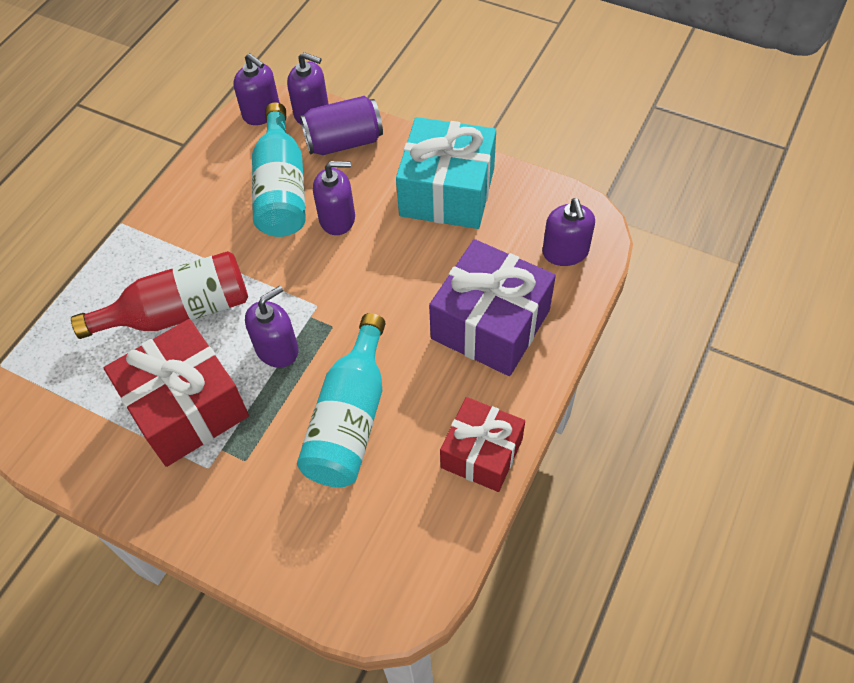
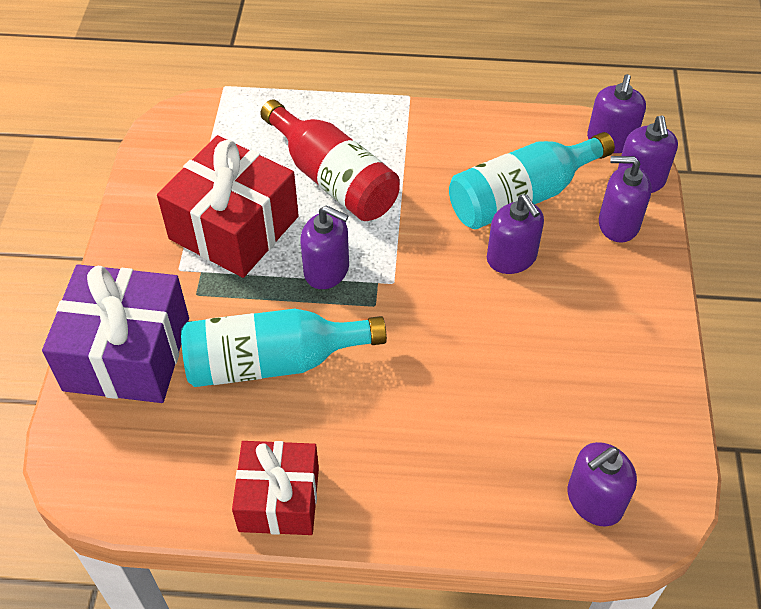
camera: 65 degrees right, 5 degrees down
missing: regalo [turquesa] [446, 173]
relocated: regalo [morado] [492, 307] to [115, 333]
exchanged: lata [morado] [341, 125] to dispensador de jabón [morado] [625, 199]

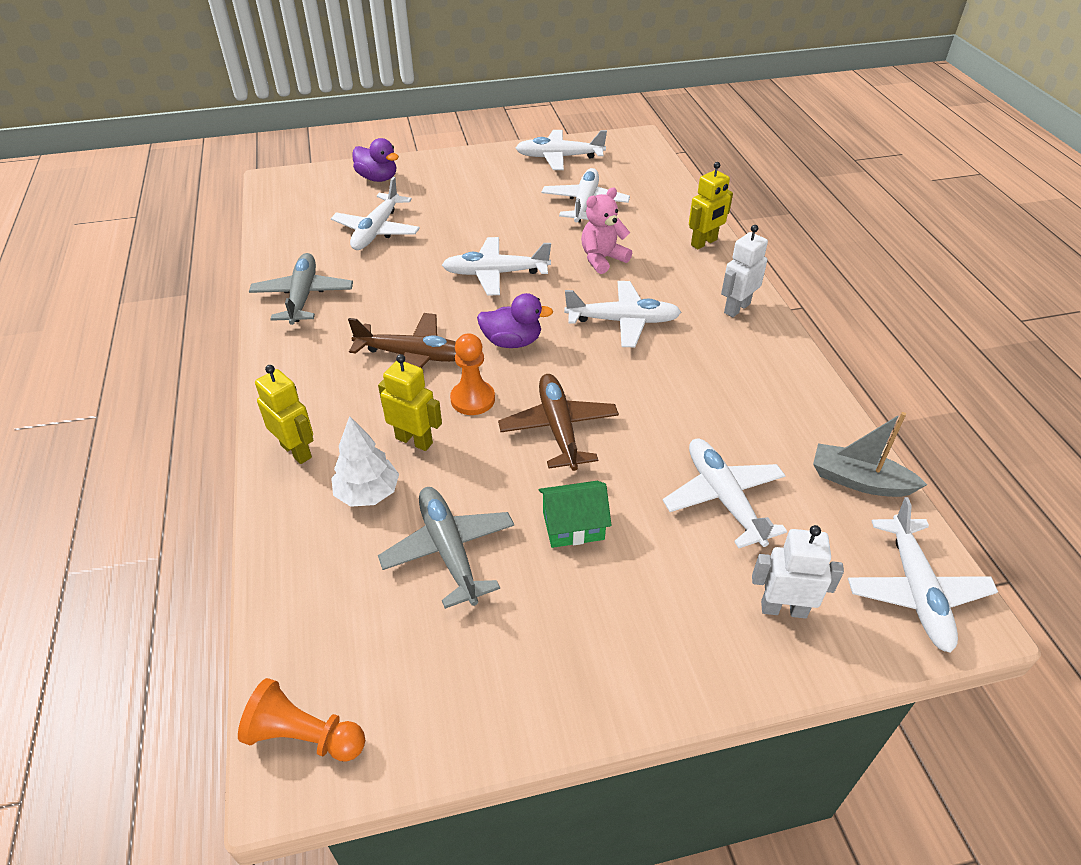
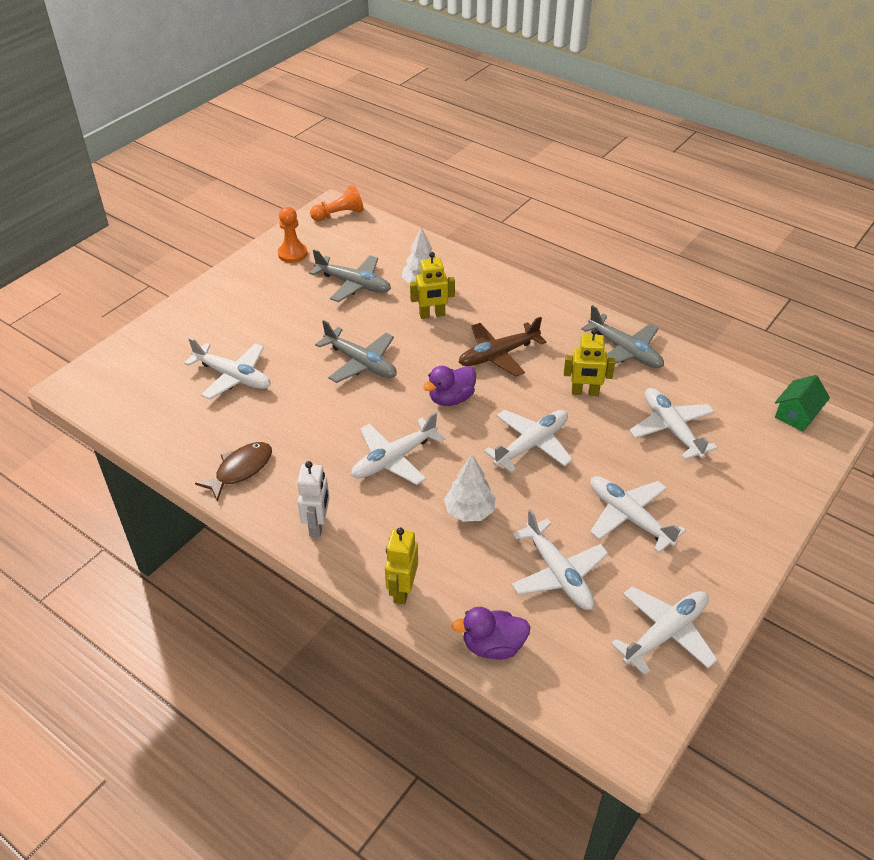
camera: 140 degrees right, 0 degrees up
missing: robot [blanco] [798, 572]; barco [gris] [870, 454]
appeared: pez [marrón] [233, 472]
relocated: robot [amarillo] [284, 414] to [589, 362]; pato [morado] [376, 160] to [491, 633]; peón [naranja] [472, 374] to [292, 235]; casa [verde] [575, 514] to [802, 403]; avión [blanco] [923, 575] to [638, 514]
exchanged: osito [rosa] [606, 231] to árbol [blanco] [470, 488]
colour: avión [marrón] [558, 422] to avión [gris] [356, 351]

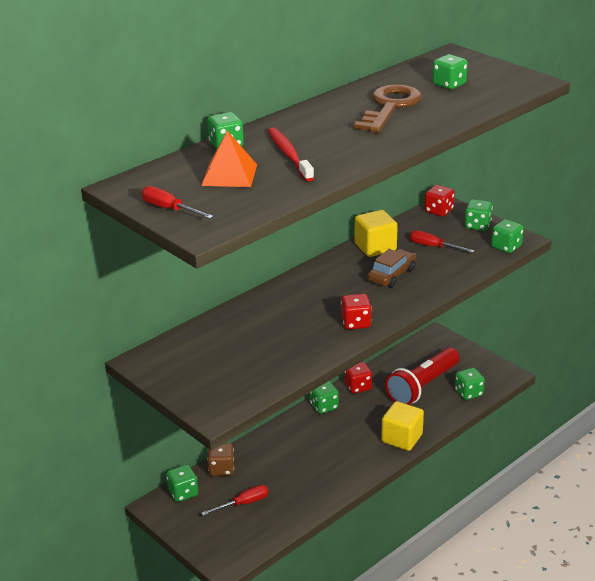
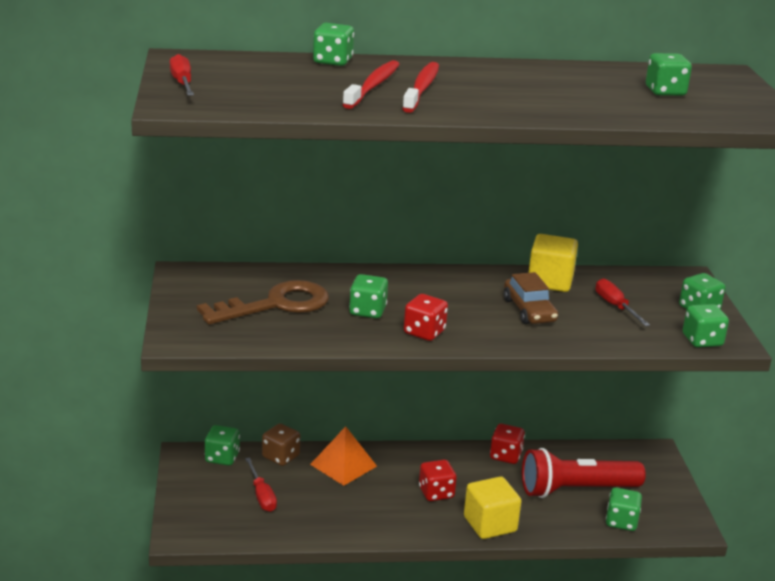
camera: 35 degrees right, 5 degrees down
appeared: cepillo de dientes [rojo] [420, 87]
relocated: pirámide [naranja] [229, 159] to [343, 456]; dado [verde] [324, 397] to [368, 296]; llave [marrón] [388, 108] to [263, 302]; dado [rojo] [440, 201] to [438, 480]
spun: destornillador [rojo] [235, 500] = [261, 484] 60 degrees clockwise; coche [marrón] [392, 268] = [531, 298] 90 degrees clockwise

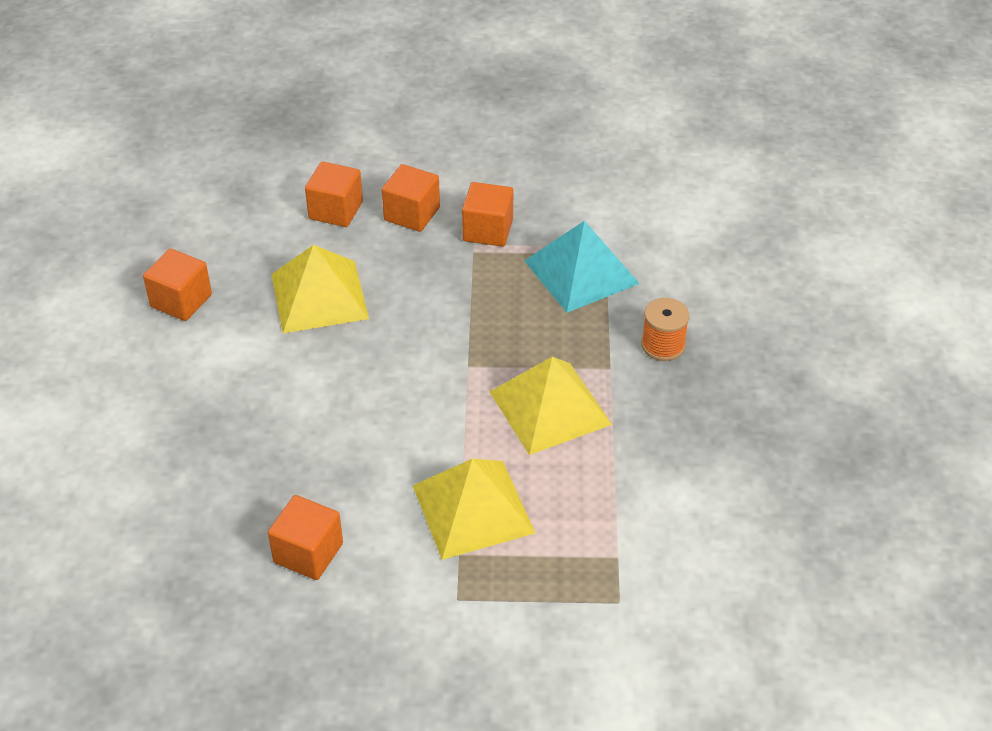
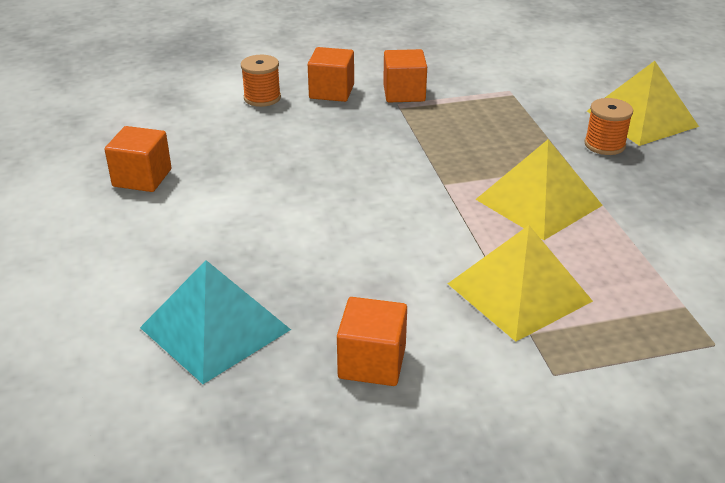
camera: 15 degrees left, 10 degrees down
relocated: pirámide [amarillo] [320, 289] to [643, 103]; pirámide [turquesa] [582, 267] to [215, 322]
exchanged: cubo [naranja] [334, 194] to carrete [naranja] [261, 81]

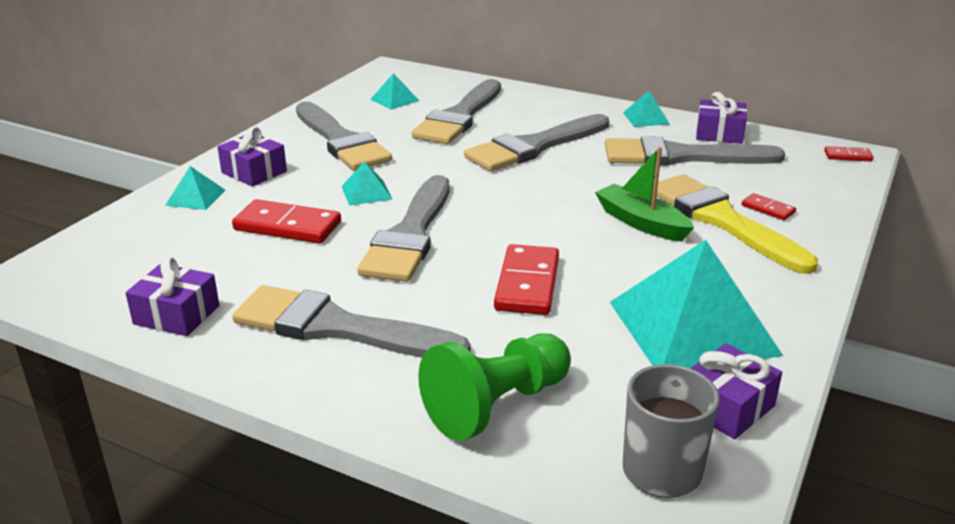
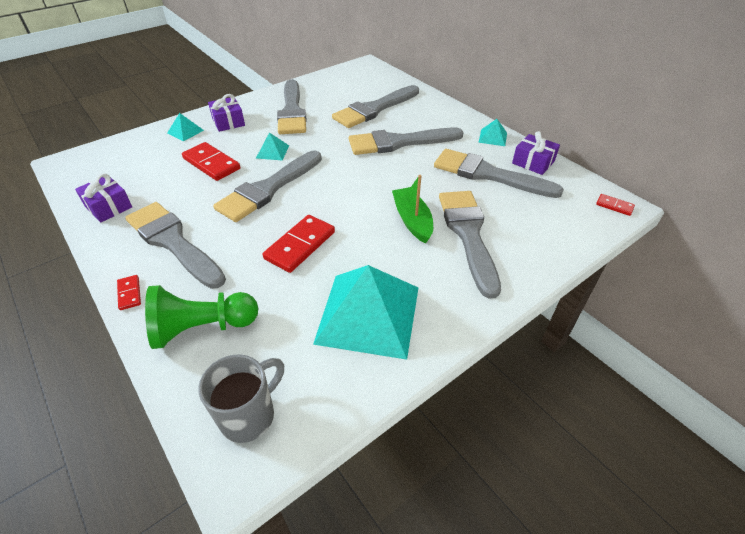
camera: 25 degrees right, 15 degrees up
missing: pirámide [turquesa] [394, 91]; regalo [morado] [736, 391]
relocated: ficha de dominó [rojo] [769, 206] to [129, 292]
colour: pincel [amarillo] [735, 224] to pincel [gris] [470, 245]

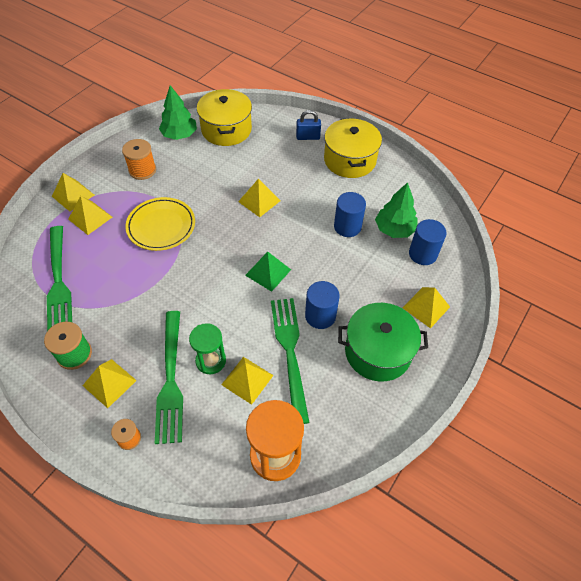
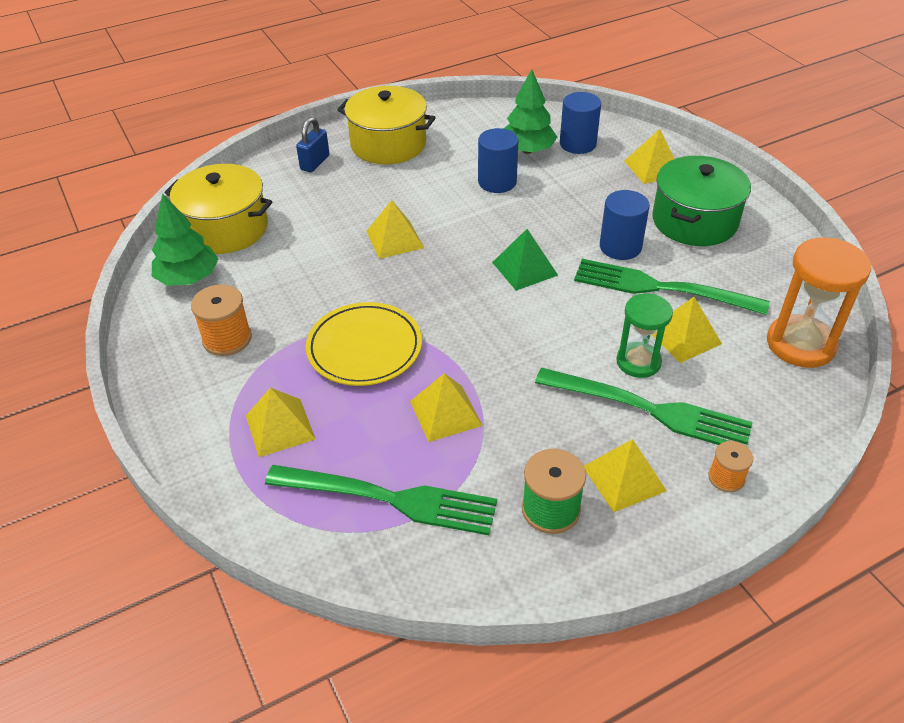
camera: 60 degrees left, 10 degrees down
relocated: pirámide [amarillo] [73, 192] to [446, 407]

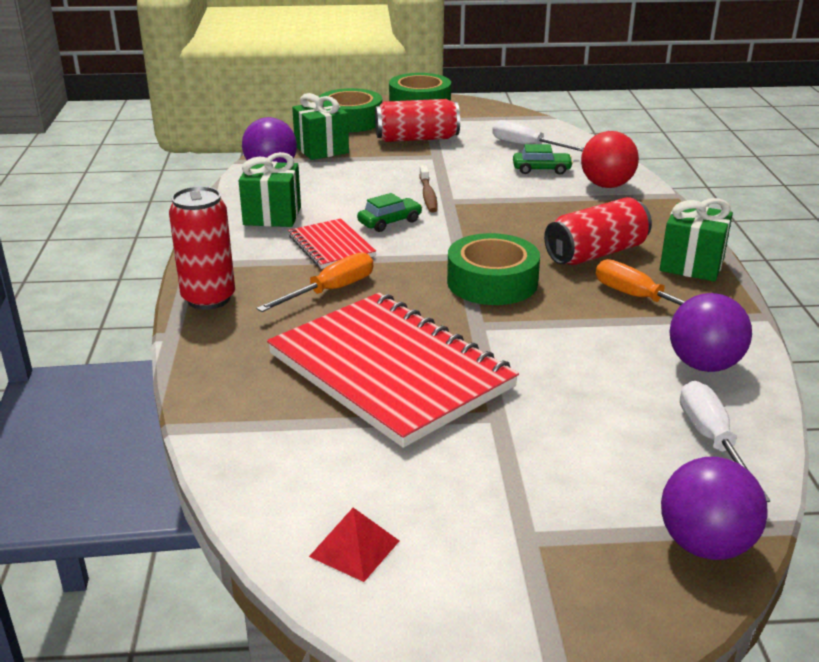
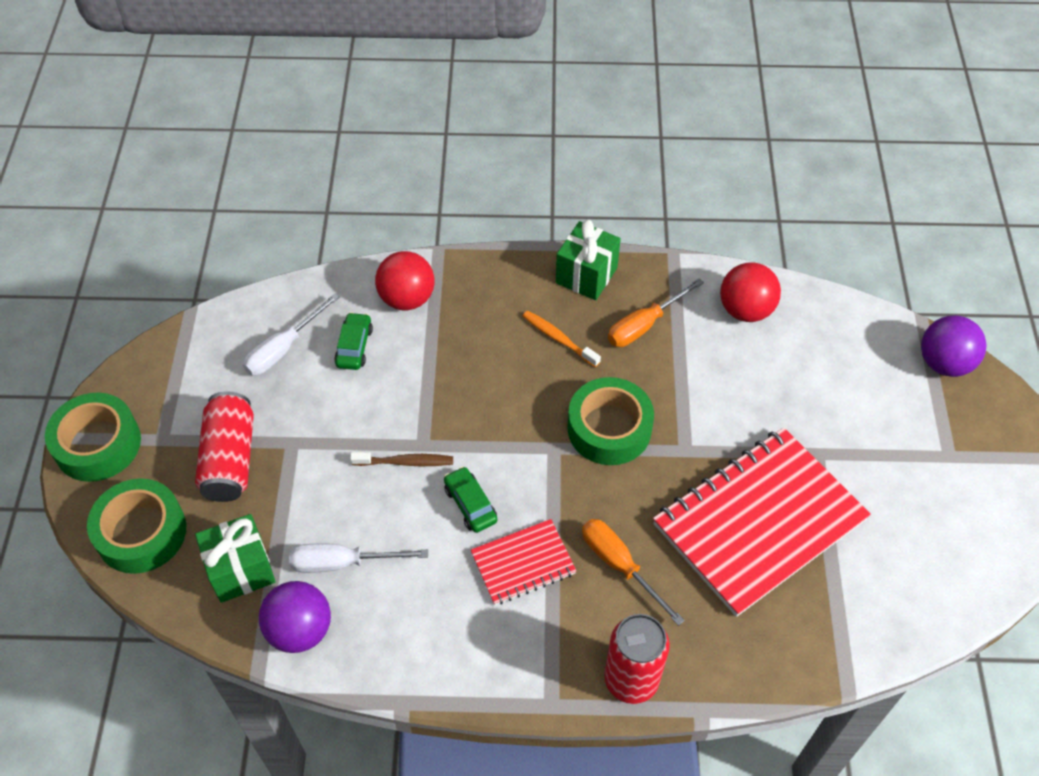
camera: 85 degrees left, 25 degrees up
missing: regalo [verde] [270, 189]; pirámide [rojo] [354, 545]
relocated: destornillador [blanco] [725, 441] to [358, 558]
exchanged: lata [rojo] [598, 231] to cepillo de dientes [naranja] [562, 339]
colour: pelota [morado] [711, 332] to pelota [rojo] [750, 292]

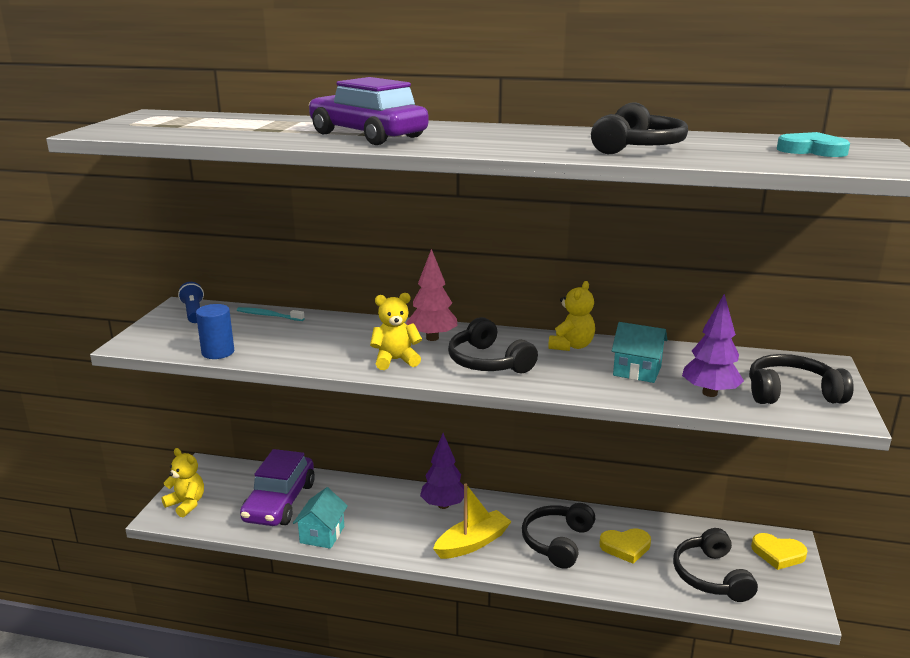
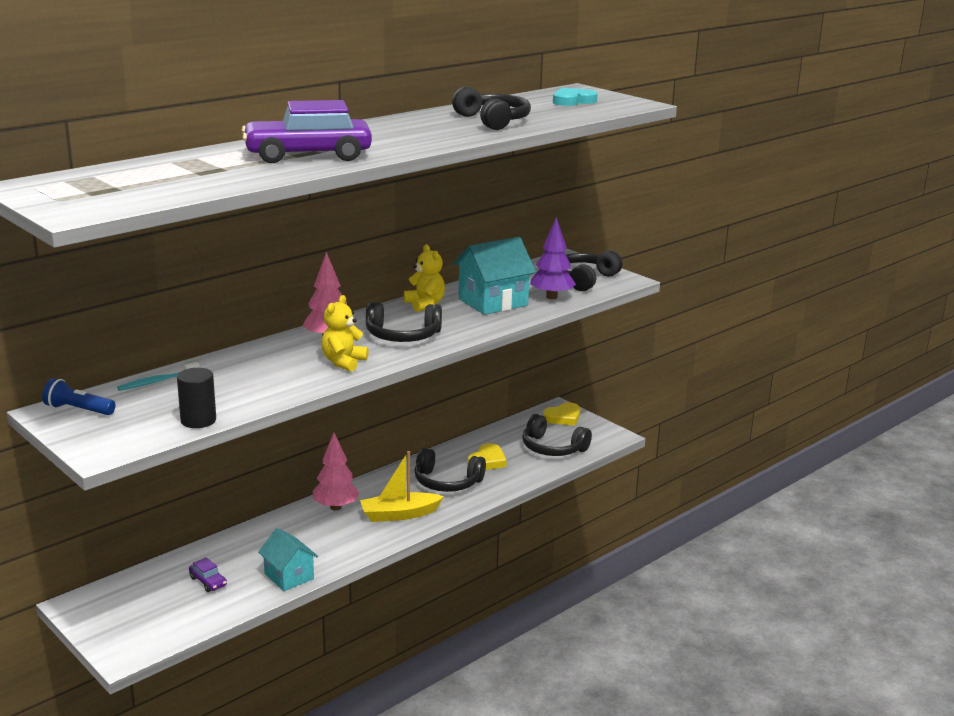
camera: 55 degrees left, 0 degrees up
missing: osito [amarillo] [182, 482]
colour: cilindro [azul] [215, 331] to cilindro [negro] [196, 398]; árbol [morado] [442, 471] to árbol [rosa] [336, 472]
spun: barco [amarillo] [472, 521] = [402, 486] 105 degrees counterclockwise; auriculares [negro] [558, 536] = [450, 470] 45 degrees counterclockwise
size: coche [morado] [277, 487] = [208, 574] x0.41; casa [turquesa] [639, 352] = [494, 276] x1.54

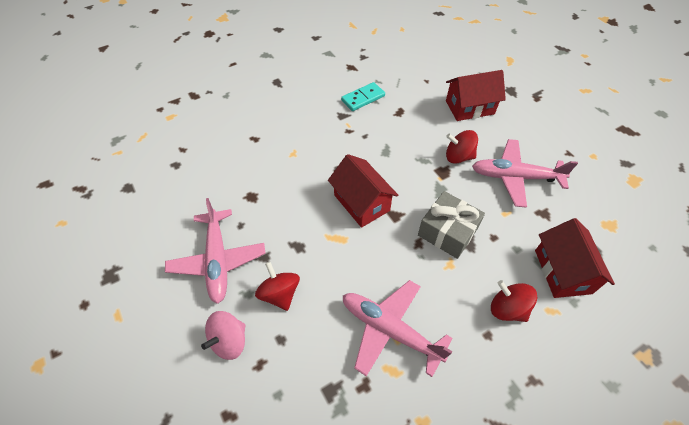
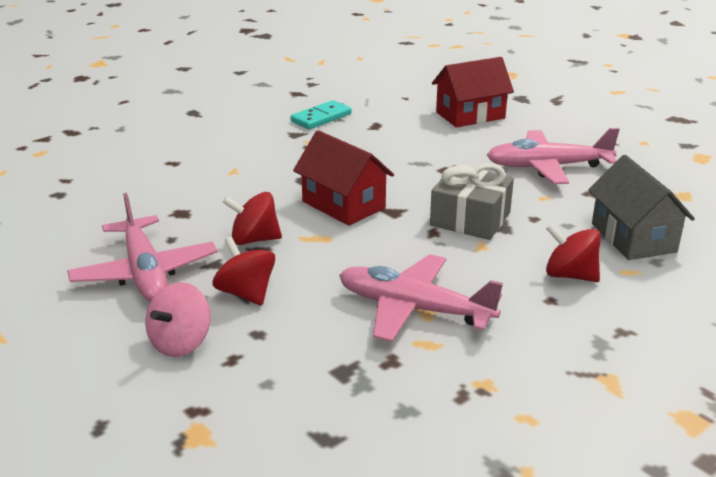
camera: 10 degrees left, 25 degrees down
relocated: peonza [rojo] [462, 147] to [252, 218]
colour: casa [rojo] [575, 258] to casa [gris] [641, 207]

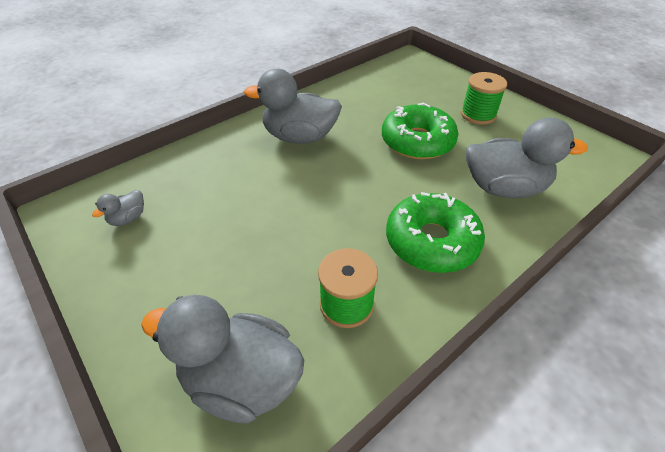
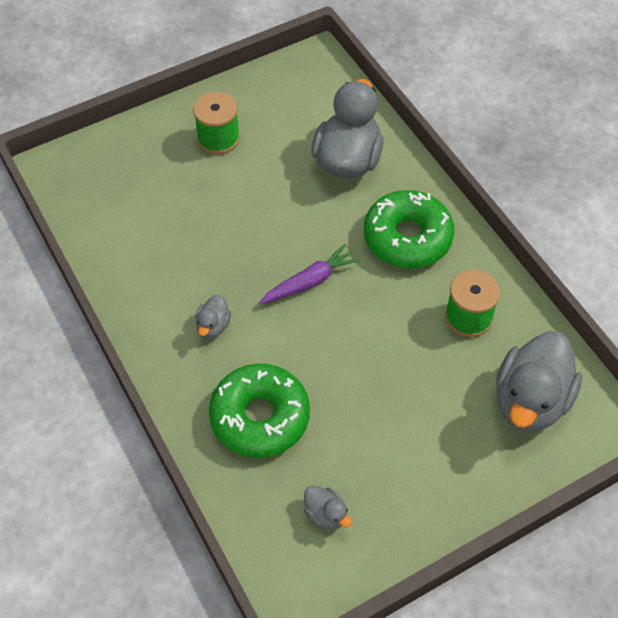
camera: 80 degrees left, 10 degrees up
appeared: zanahoria [morado] [309, 274]
relocated: rosquilla [verde] [420, 131] to [259, 411]
size: pato [gris] [293, 106] = [213, 316] x0.45

